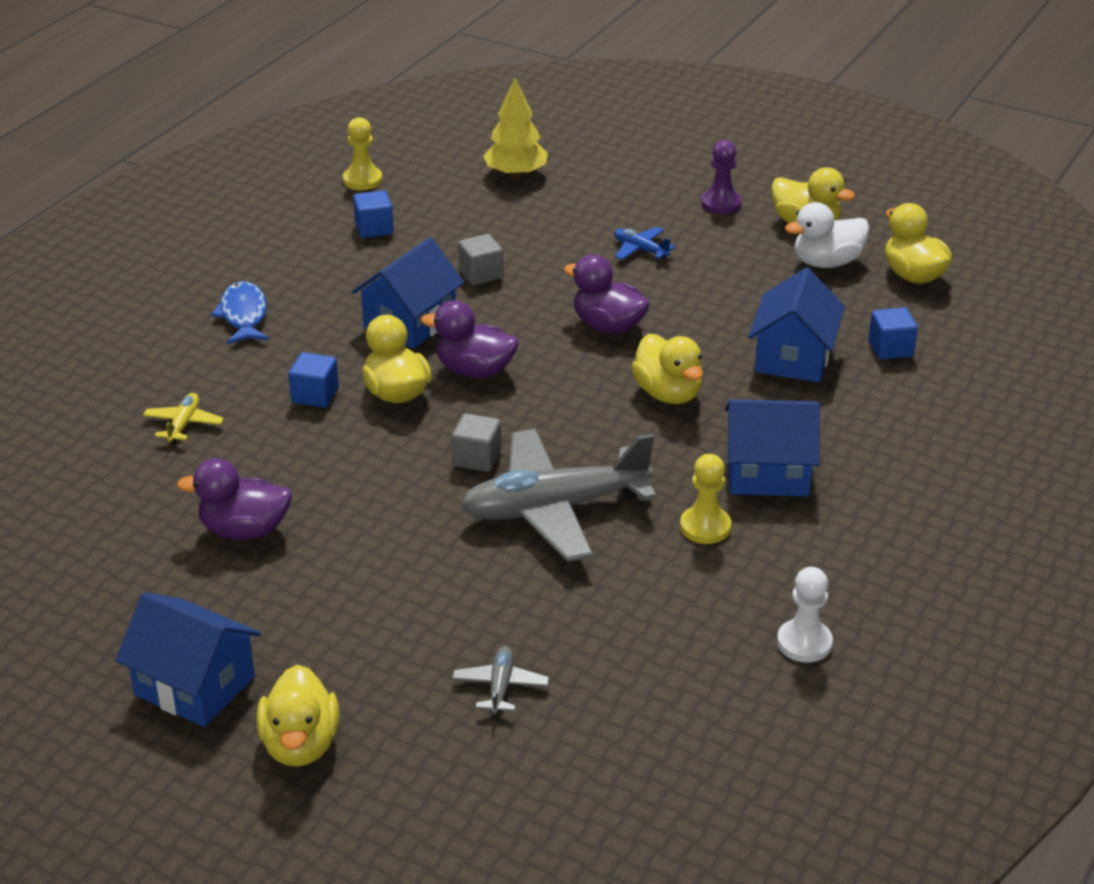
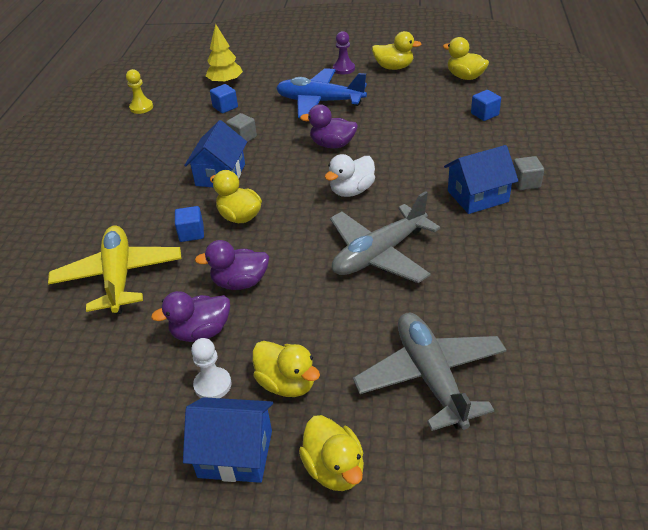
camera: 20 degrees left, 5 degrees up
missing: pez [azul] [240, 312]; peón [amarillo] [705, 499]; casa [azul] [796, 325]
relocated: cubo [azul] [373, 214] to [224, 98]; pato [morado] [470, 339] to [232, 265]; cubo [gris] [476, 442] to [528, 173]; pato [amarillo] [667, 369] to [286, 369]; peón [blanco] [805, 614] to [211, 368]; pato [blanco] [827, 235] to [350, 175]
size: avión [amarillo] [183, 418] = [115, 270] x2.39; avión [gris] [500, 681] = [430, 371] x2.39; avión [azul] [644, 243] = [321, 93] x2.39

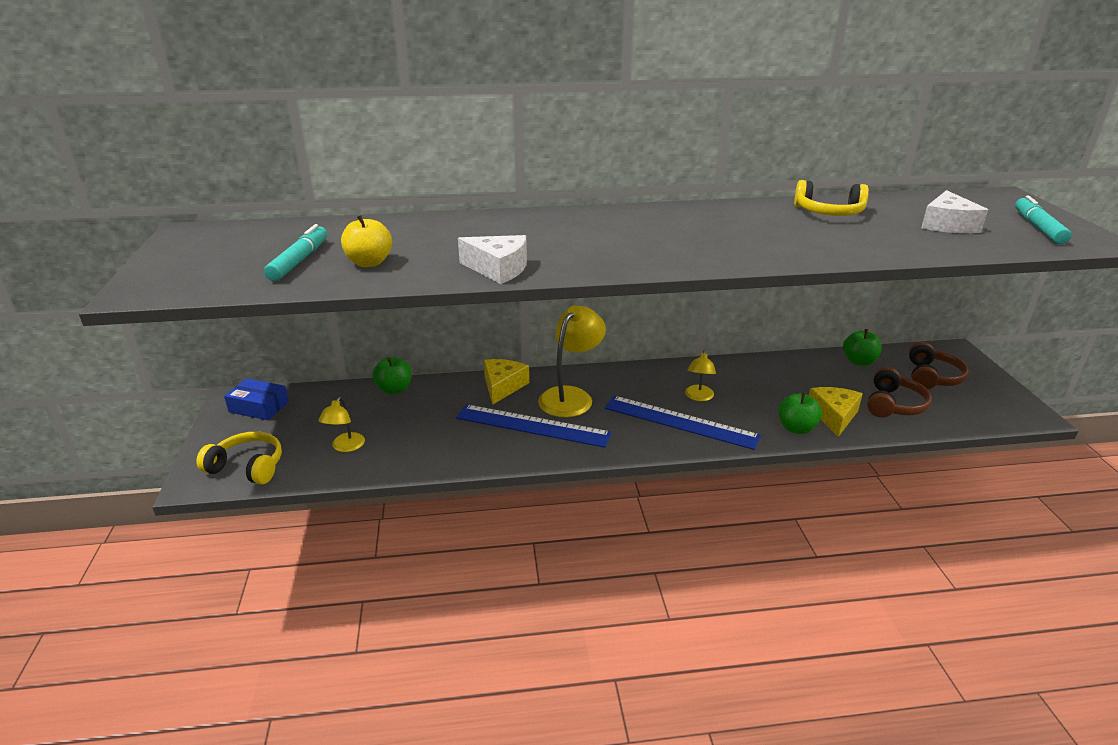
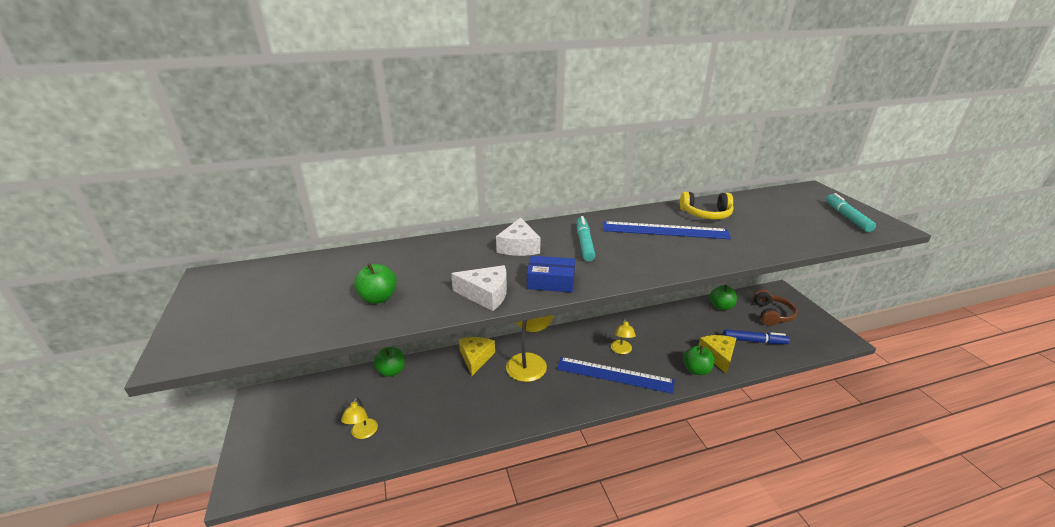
camera: 10 degrees left, 0 degrees up
missing: auriculares [amarillo] [239, 458]
relocated: caja [azul] [256, 399] to [551, 274]; rotulador [turquesa] [295, 252] to [586, 238]; regla [azul] [534, 426] to [667, 230]; queso [blanco] [954, 211] to [518, 237]
exchanged: auriculares [marrón] [899, 392] to rotulador [azul] [756, 336]
colour: manzana [amarillo] [366, 241] to manzana [verde] [375, 283]

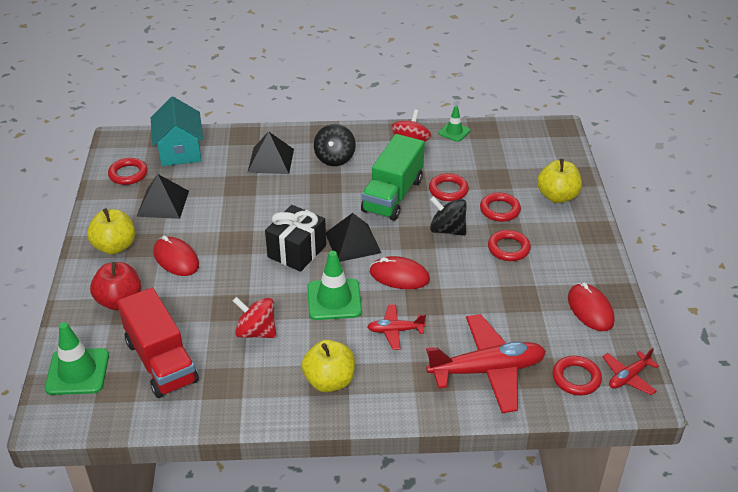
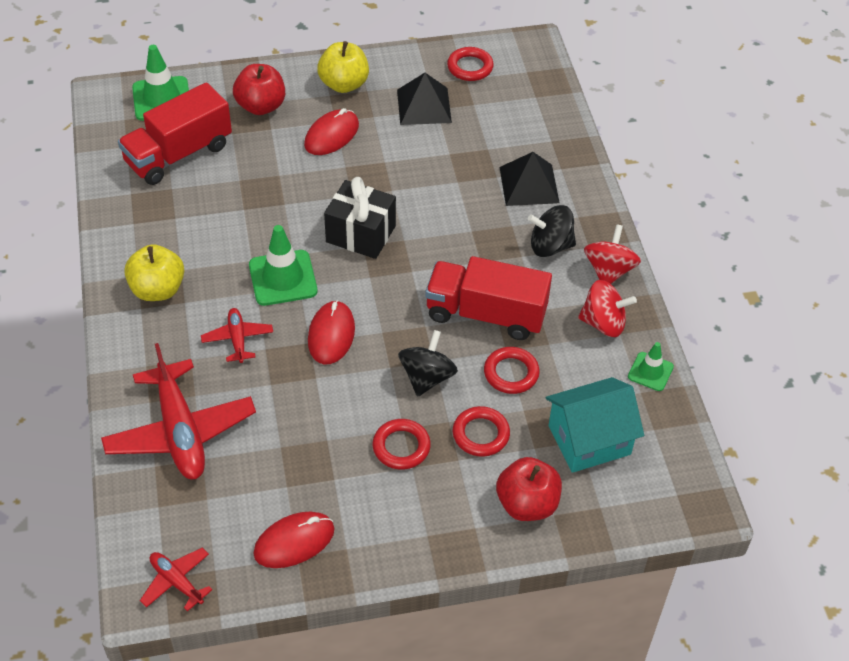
camera: 80 degrees right, 10 degrees up
missing: pirámide [negro] [353, 237]; anillo [rojo] [577, 375]
relocated: casa [turquesa] [177, 131] to [595, 425]; peonza [rojo] [254, 317] to [612, 254]
colour: camión [verde] [393, 177] to camión [rojo] [488, 298]; manzana [amarillo] [559, 181] to manzana [rojo] [529, 489]

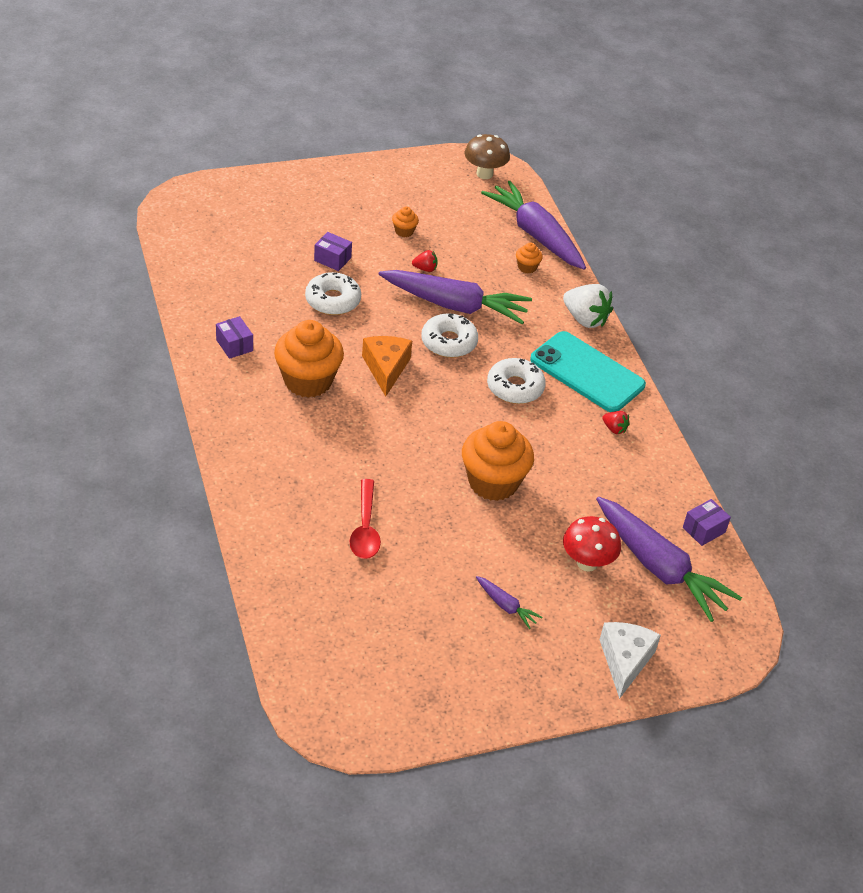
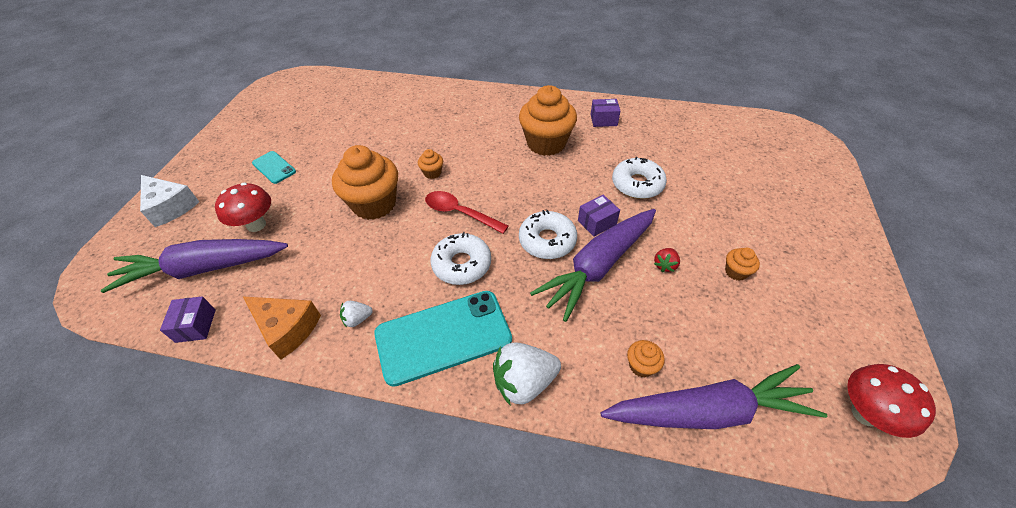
camera: 125 degrees right, 5 degrees up
appeared: magdalena [naranja] [430, 164]
relocated: caja [morado] [333, 251] to [599, 216]; cuchara [rojo] [365, 519] to [467, 212]; queso [naranja] [387, 366] to [282, 328]
exchanged: zanahoria [morado] [509, 602] to móvil [turquesa] [274, 167]
colour: seta [marrón] [487, 156] to seta [rojo] [891, 401]; fresa [rojo] [616, 422] to fresa [blanco] [356, 314]

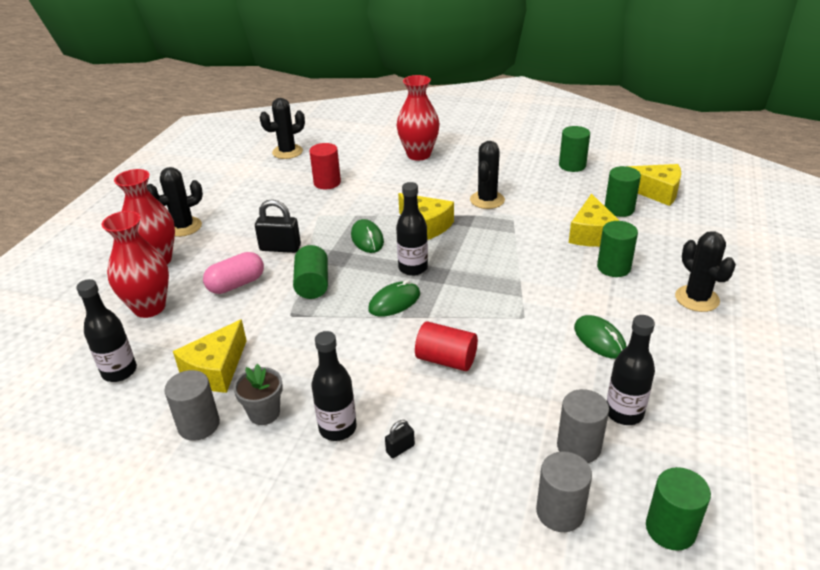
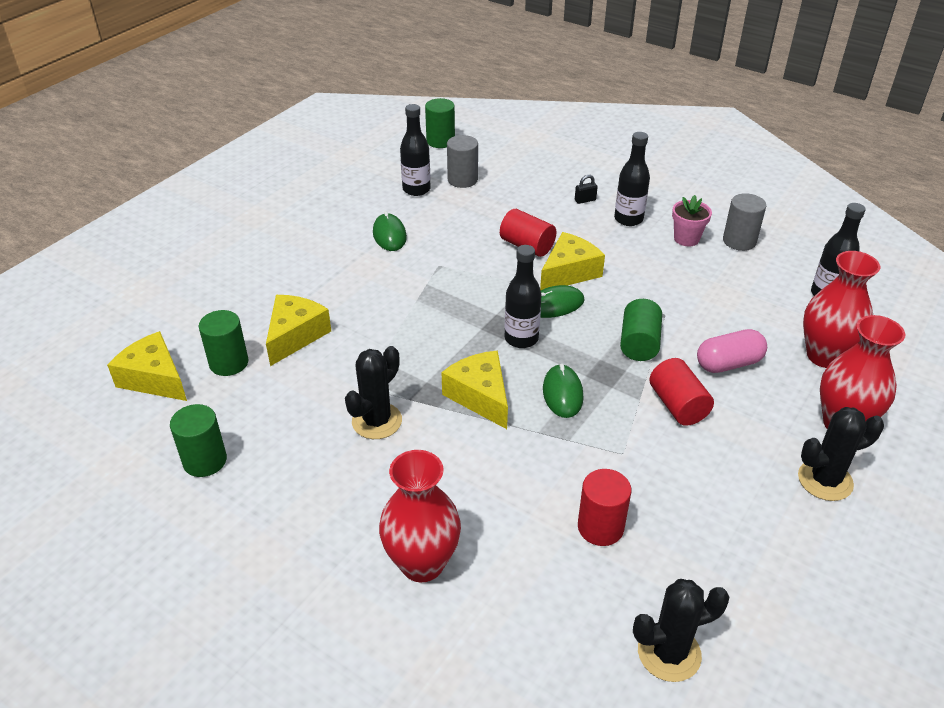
camera: 165 degrees left, 5 degrees up
missing: cilindro [gris] [564, 491]; cilindro [verde] [617, 249]; cactus [negro] [705, 271]
relocated: queso [amarillo] [210, 356] to [572, 261]
exchanged: candado [negro] [278, 226] to cilindro [rojo] [681, 392]
colour: maceta [gris] [258, 394] to maceta [rosa] [692, 220]

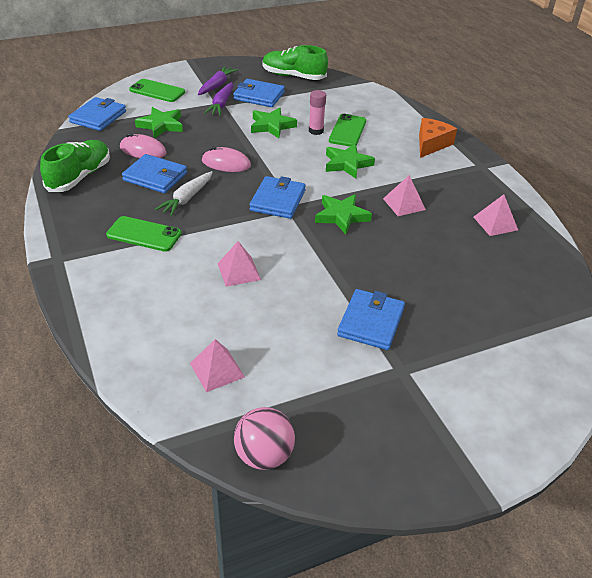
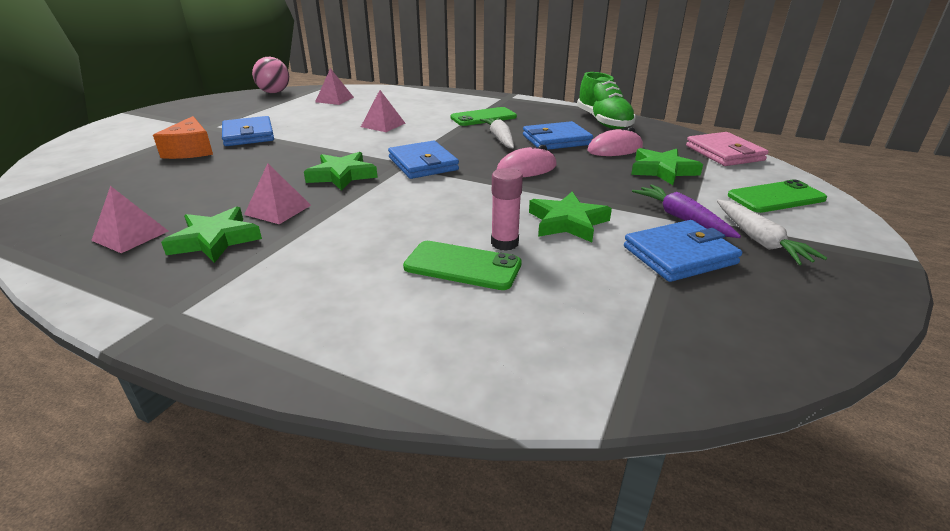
camera: 140 degrees right, 10 degrees down
missing: zapato [verde] [295, 62]
relocated: estrella [verde] [350, 161] to [211, 234]; queso [naranja] [438, 138] to [183, 137]
colour: cartera [azul] [97, 114] to cartera [rosa] [727, 149]; zanahoria [morado] [218, 80] to zanahoria [blanco] [772, 232]
spun: móvil [verde] [347, 130] = [462, 265] 45 degrees counterclockwise

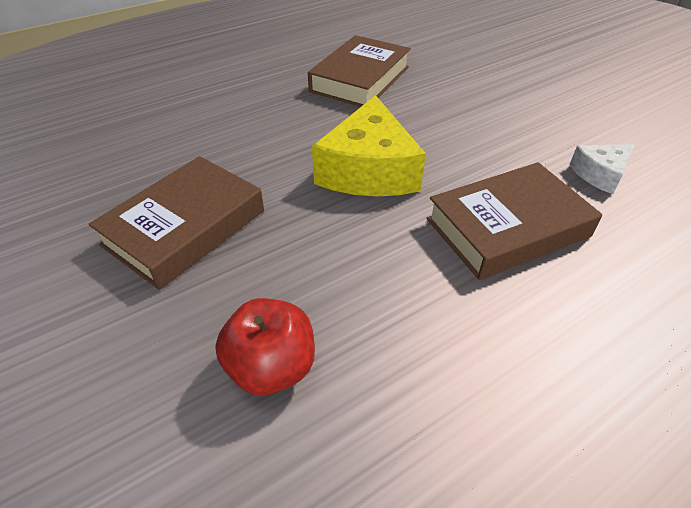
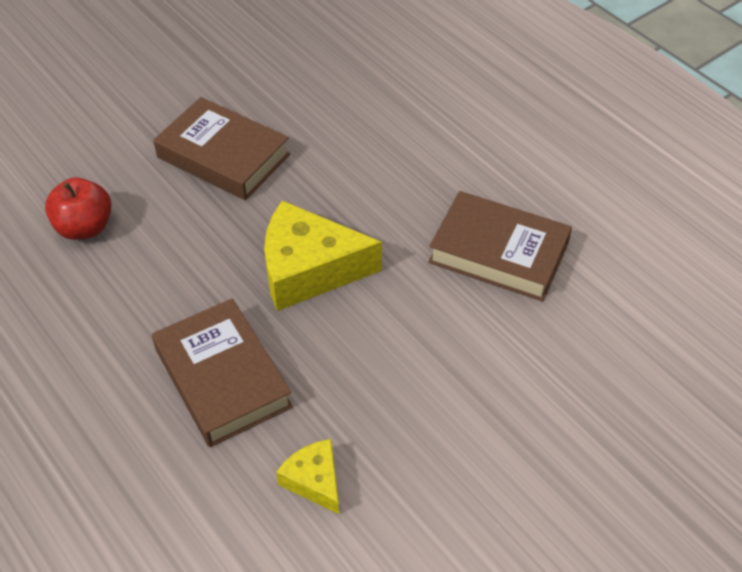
camera: 85 degrees right, 5 degrees up
colour: queso [blanco] [602, 169] to queso [amarillo] [307, 476]

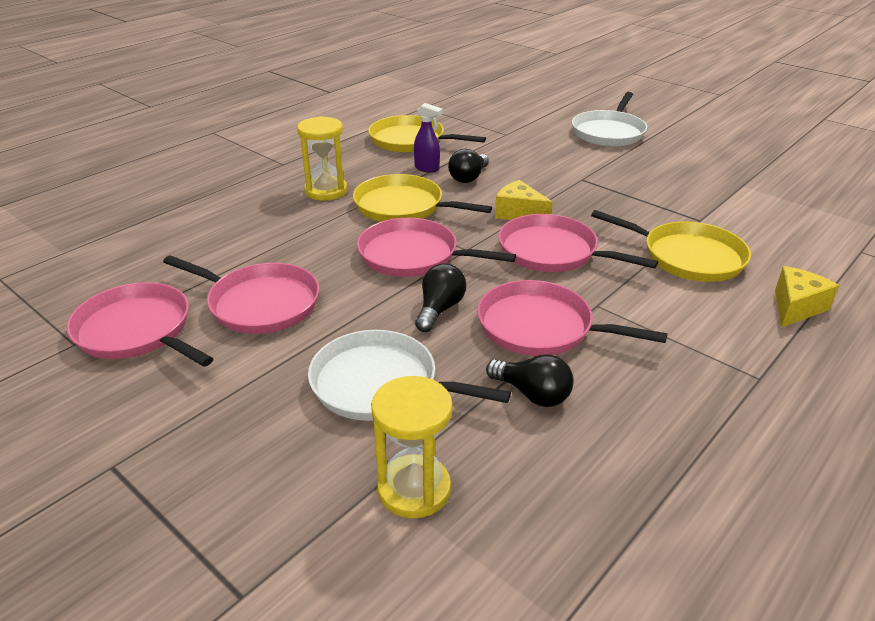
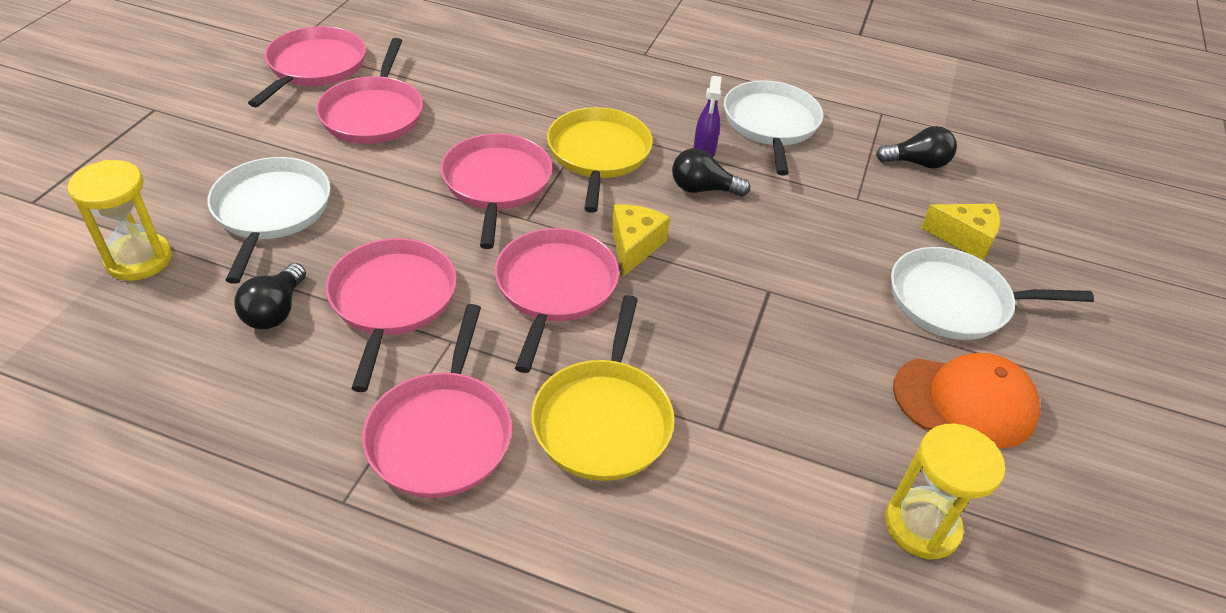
camera: 65 degrees right, 10 degrees up
appeared: sartén [rosa] [437, 401]; gorra [naranja] [966, 400]
relocated: reloj de arena [amarillo] [322, 158] to [945, 492]; bombilla [negro] [440, 297] to [916, 147]; queso [amarillo] [807, 297] to [960, 232]
colour: sartén [amarillo] [427, 133] to sartén [blanco] [773, 128]

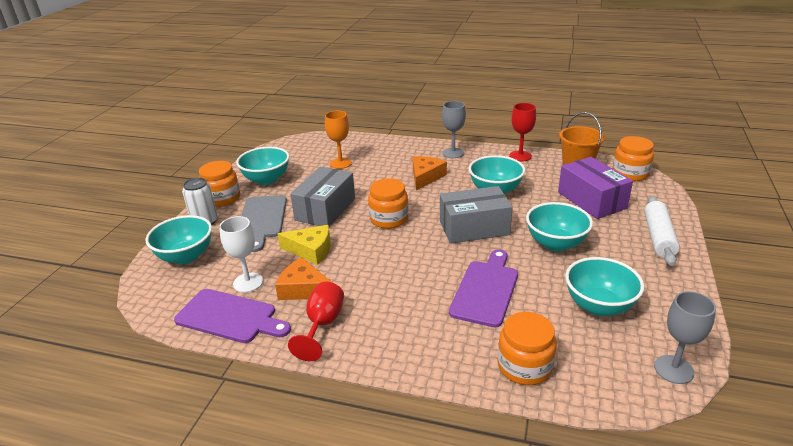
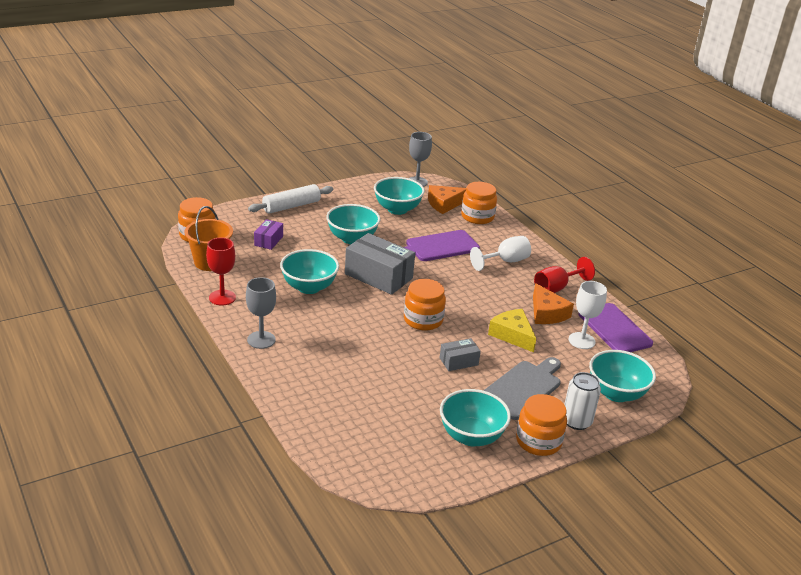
camera: 140 degrees left, 0 degrees up
missing: copa [naranja] [338, 140]
appeared: copa [blanco] [500, 253]
relocated: queso [naranja] [429, 173] to [447, 199]
size: caja [gris] [322, 197] = [460, 354] x0.52; caja [morado] [595, 188] = [268, 234] x0.52

